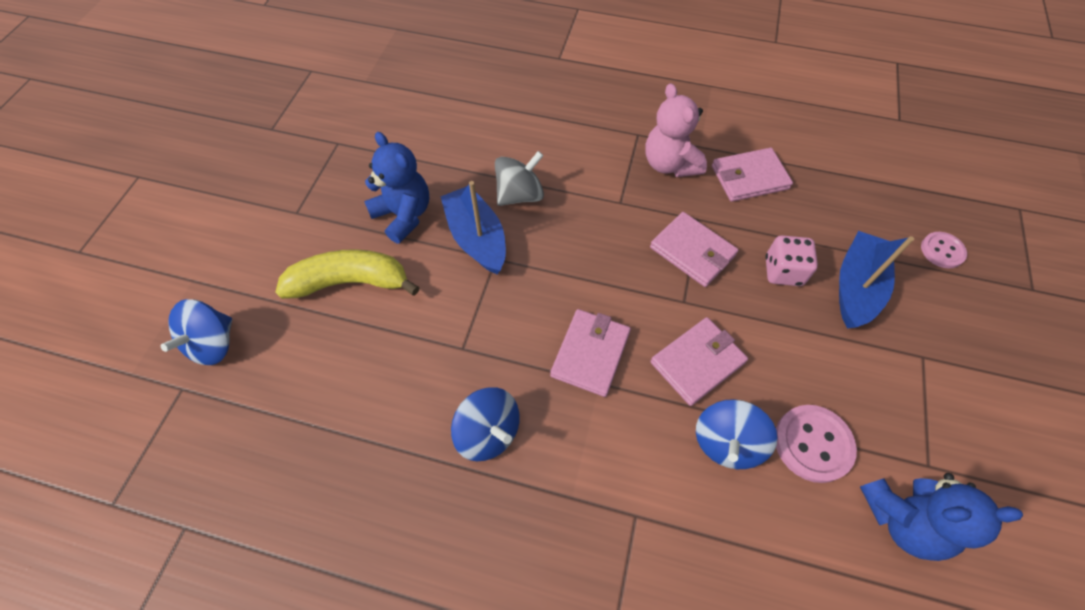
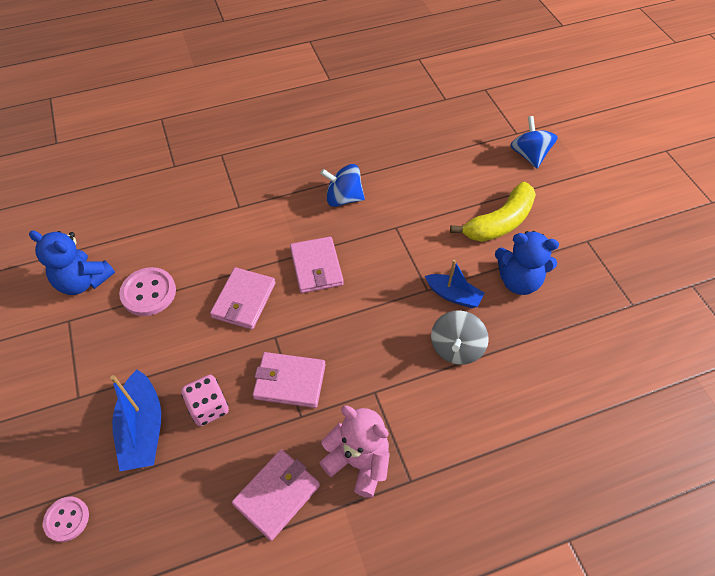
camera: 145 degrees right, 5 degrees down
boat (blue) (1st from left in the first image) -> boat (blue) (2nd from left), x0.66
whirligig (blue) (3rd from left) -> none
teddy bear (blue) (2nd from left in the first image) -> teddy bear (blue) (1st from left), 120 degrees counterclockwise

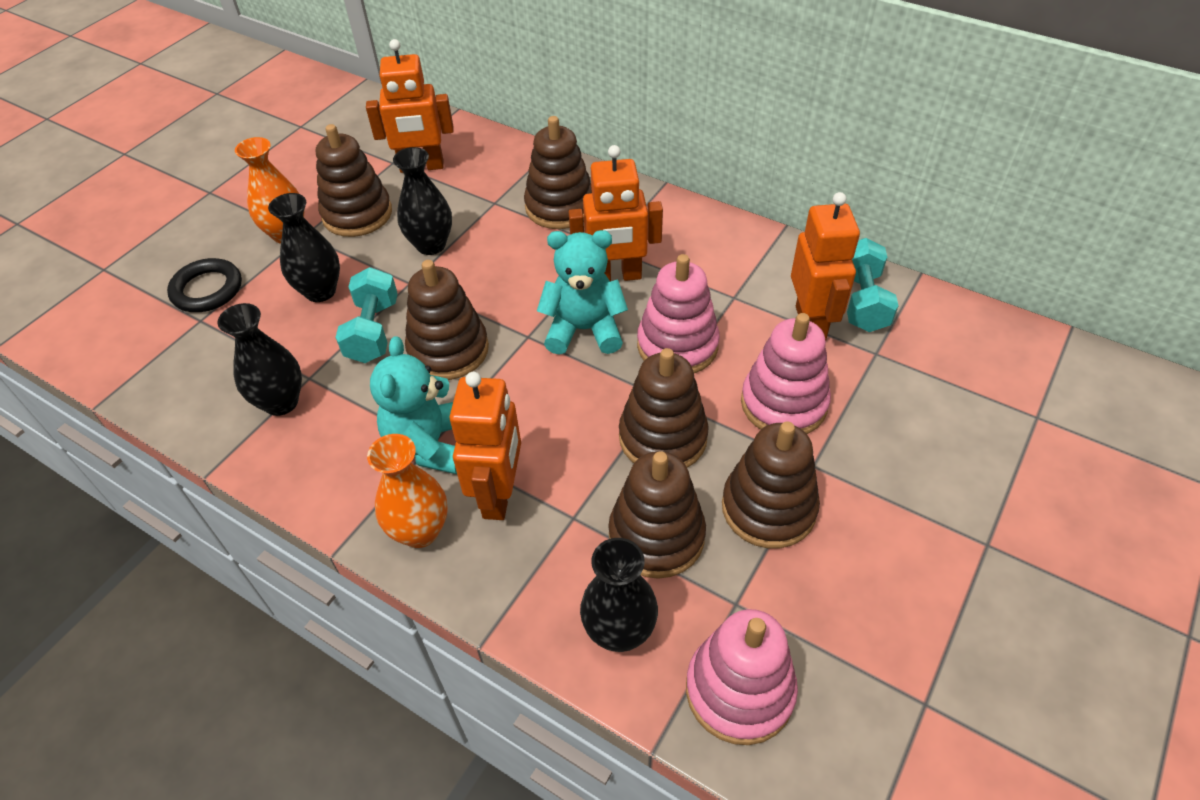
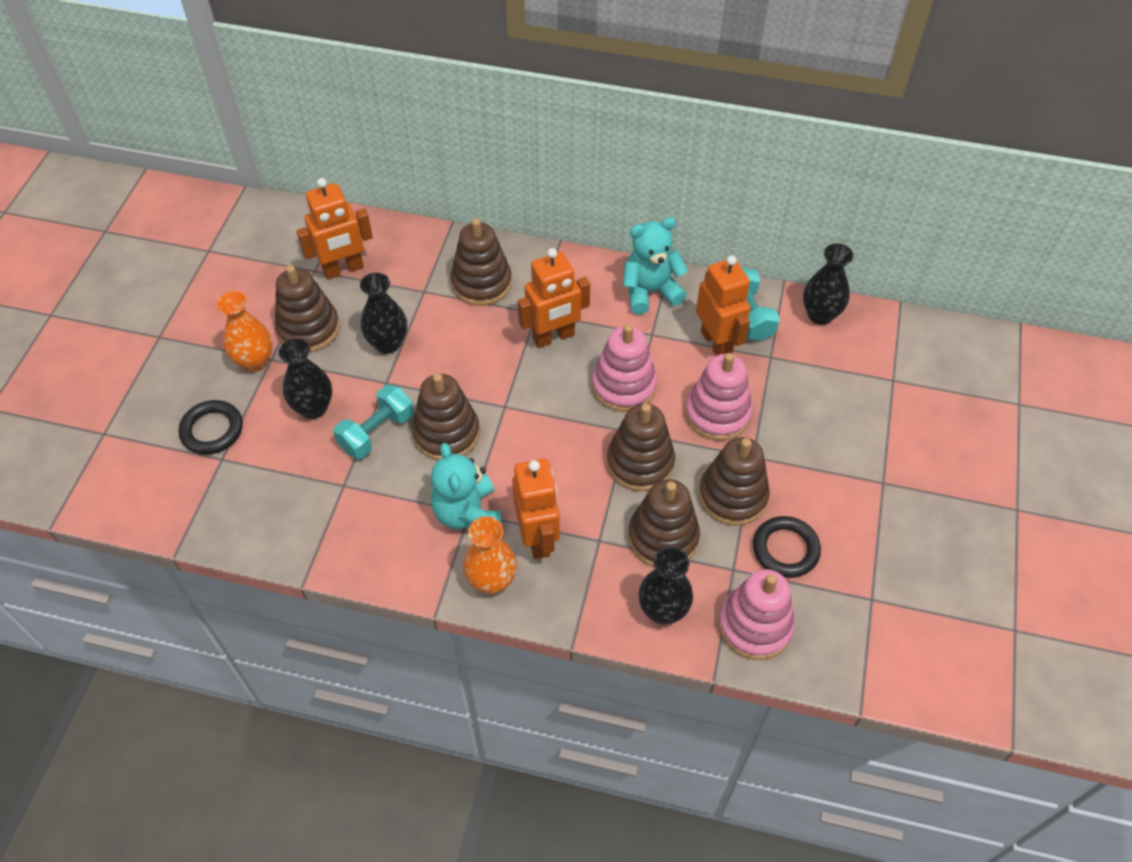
camera: 20 degrees left, 5 degrees up
teddy bear (turquoise) (2nd from left), moved
hand weight (turquoise) (1st from left), 60 degrees clockwise
flower vase (ebony) (1st from left in the first image) -> flower vase (ebony) (4th from left), moved
none -> ring (ebony) (2nd from left)

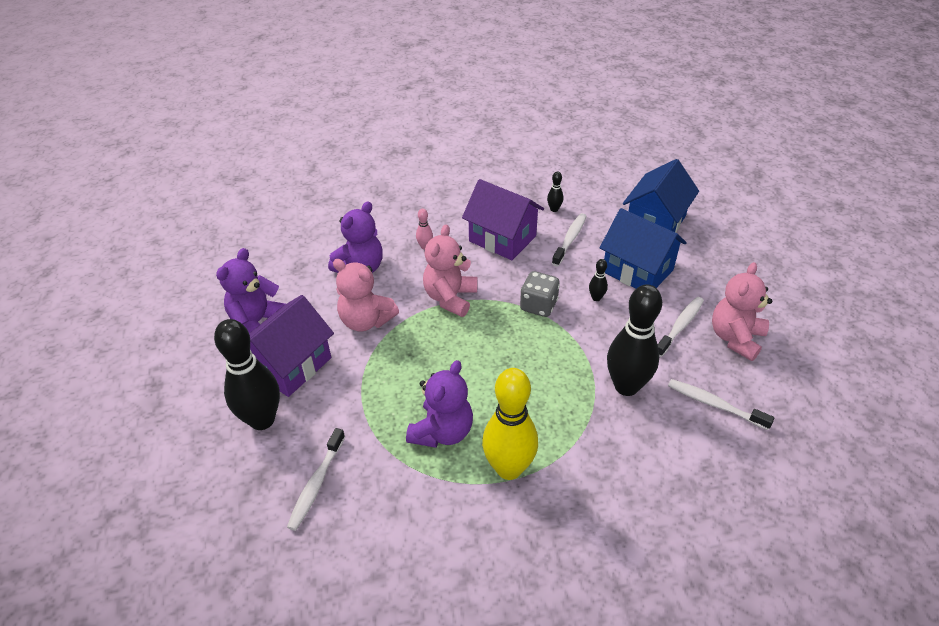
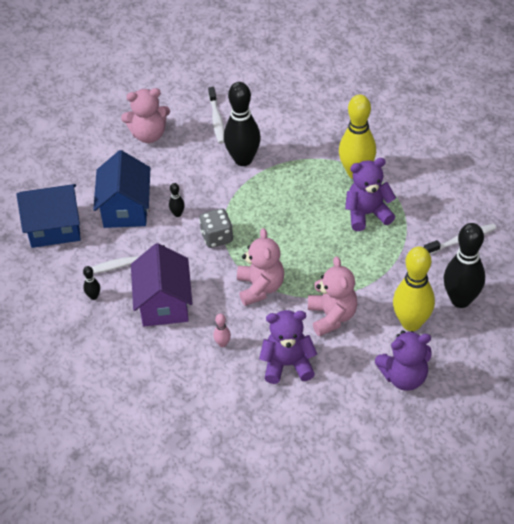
camera: 130 degrees left, 5 degrees up
teddy bear (rose-pink) (2nd from left), 75 degrees counterclockwise
house (purple) (1st from left) -> skittle (bright yellow) (2nd from left)
dental brush (pure white) (3rd from left) -> none

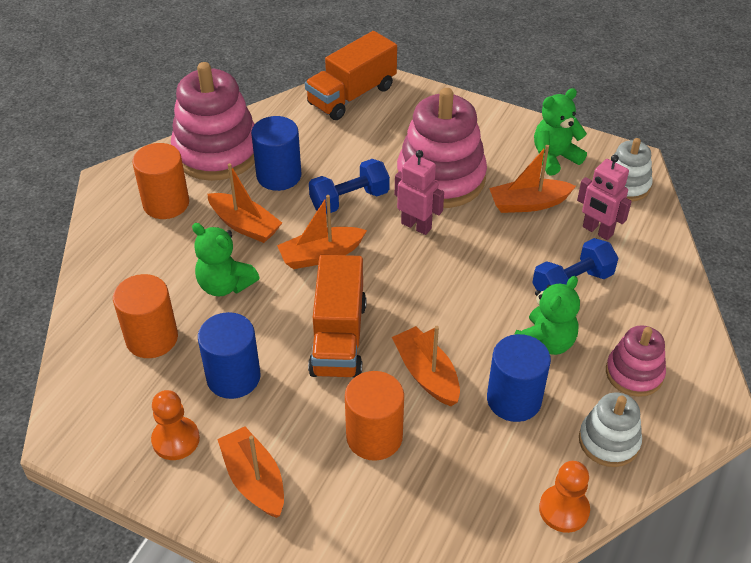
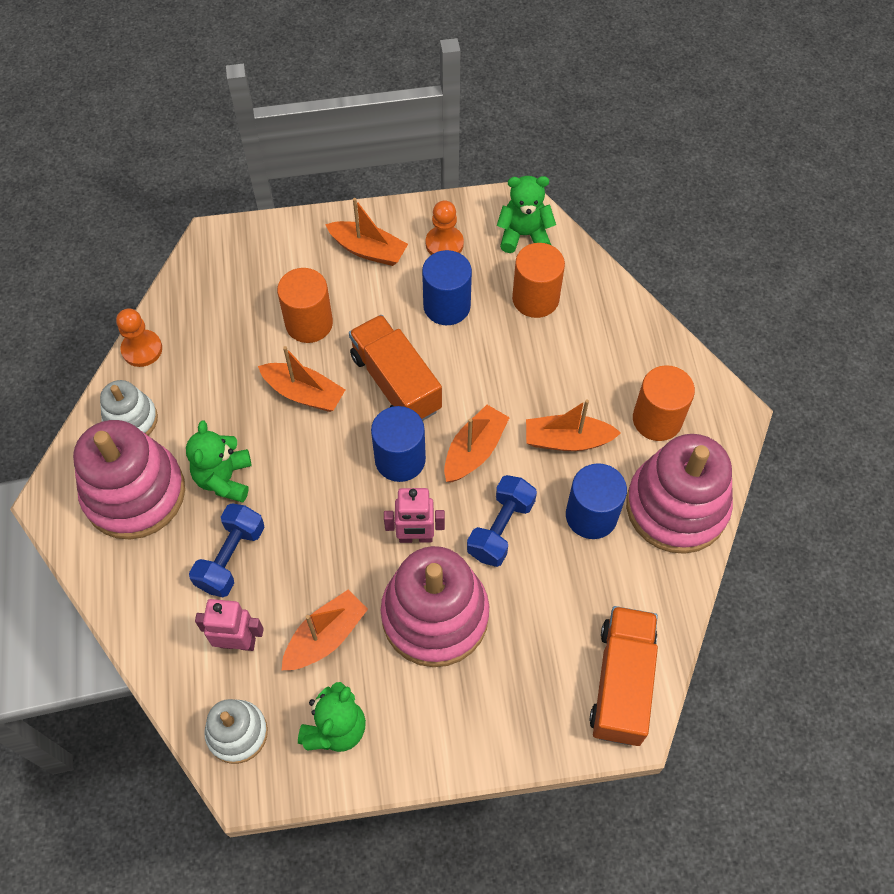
camera: 145 degrees right, 15 degrees up
teddy bear (leaf-green) (1st from left in the first image) -> teddy bear (leaf-green) (3rd from left), moved
ring stacker (rose-pink) (3rd from left in the first image) -> ring stacker (rose-pink) (1st from left), x1.84
cylinder (blue) (3rd from left in the first image) -> cylinder (blue) (1st from left), moved

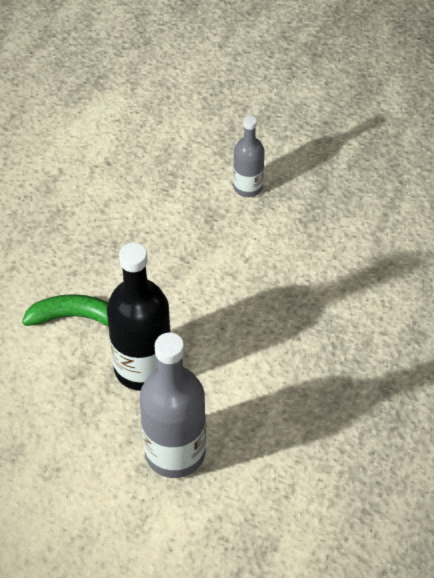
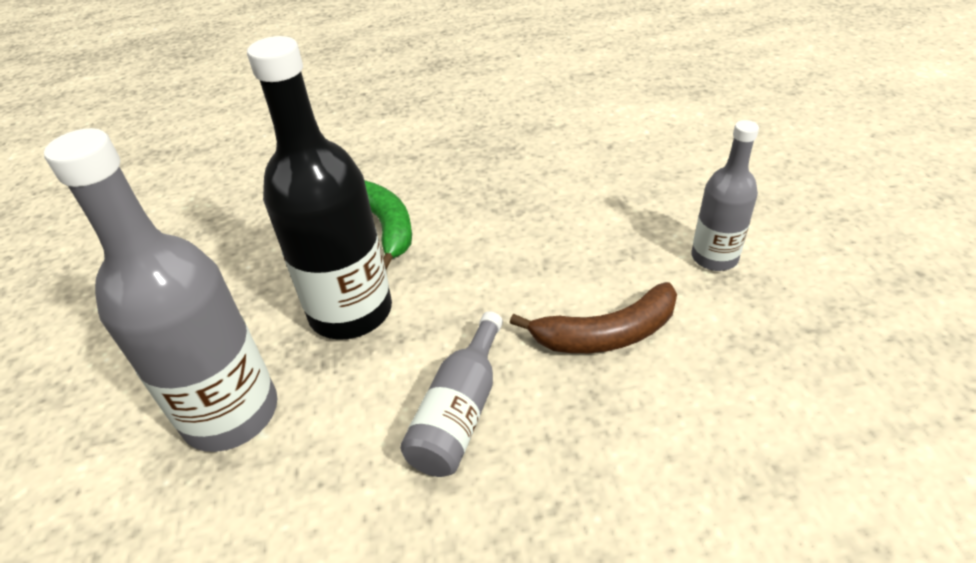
camera: 60 degrees right, 10 degrees down
none -> banana fruit (brown)
none -> flask (ash-grey) (2nd from left)

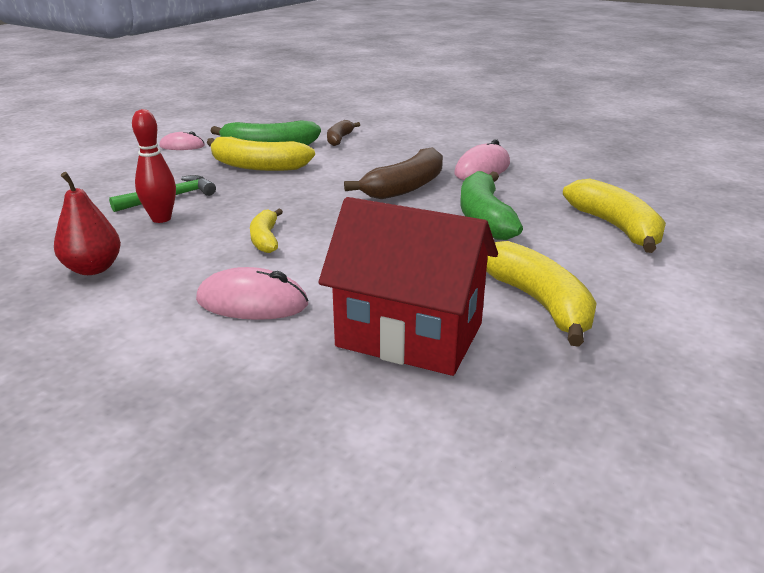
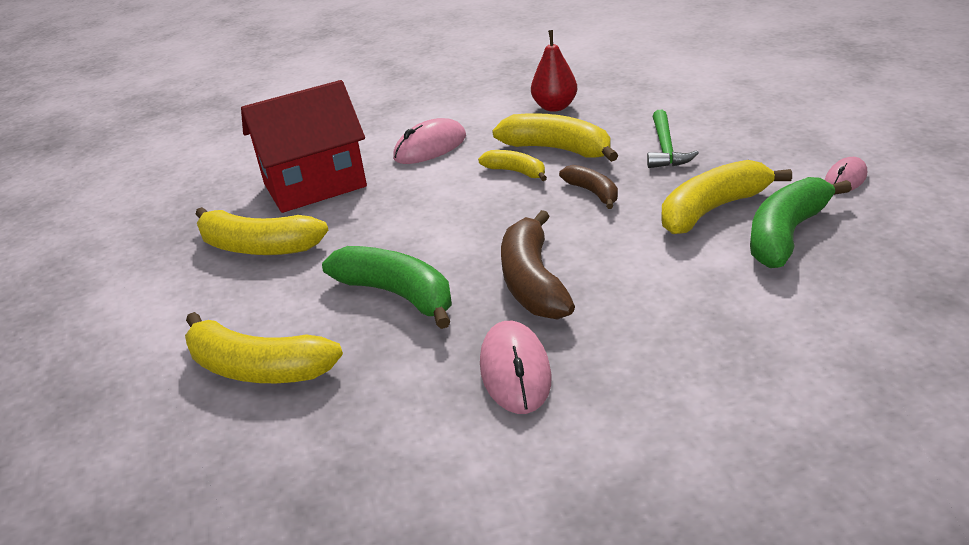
camera: 135 degrees right, 5 degrees up
skittle (scarlet) -> none
banana fruit (brown) (1st from left in the first image) -> banana fruit (brown) (2nd from left), moved
none -> banana fruit (bright yellow) (4th from left)

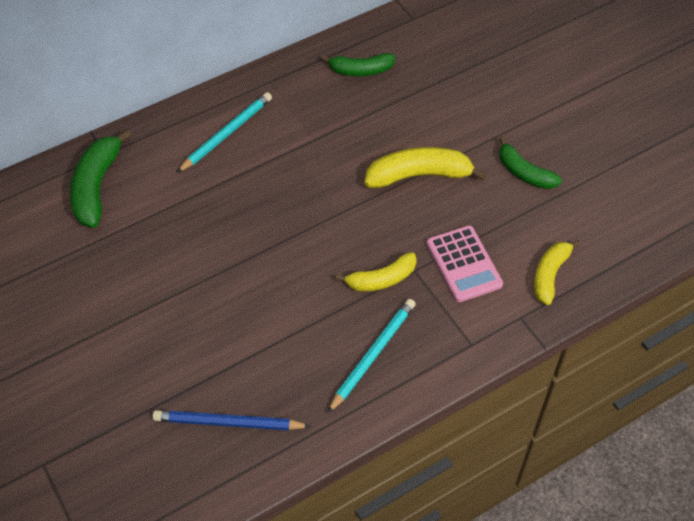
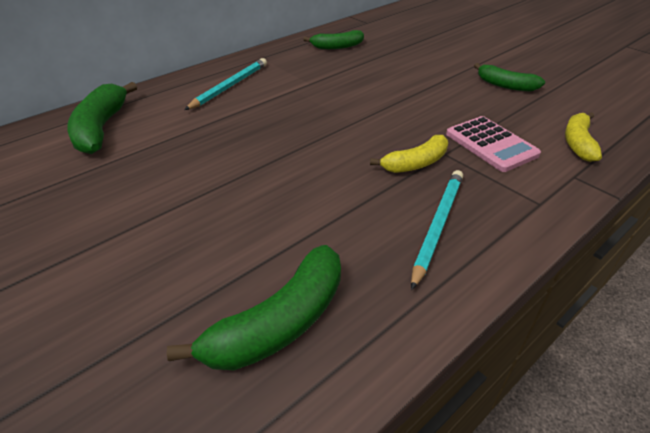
camera: 10 degrees left, 15 degrees down
banana fruit (bright yellow) (2nd from left) -> none
wooden pencil (blue) -> banana fruit (leaf-green) (2nd from left)

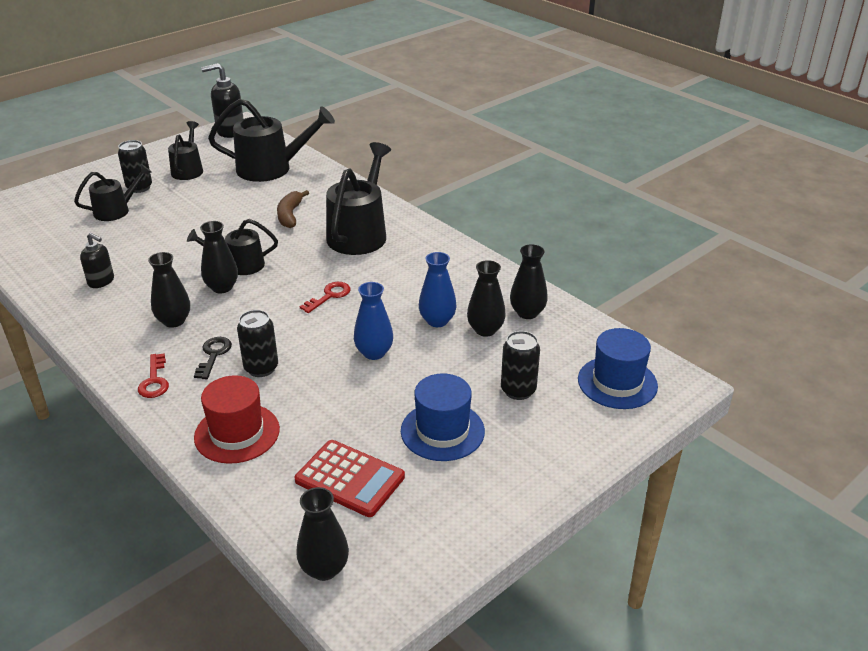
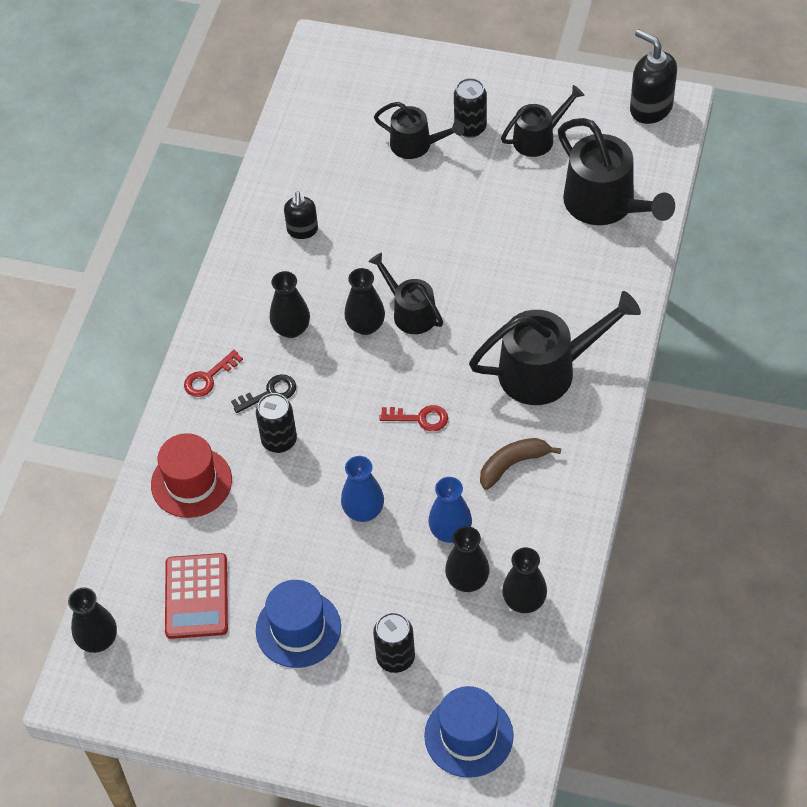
camera: 60 degrees right, 20 degrees up
banana fruit (brown), moved

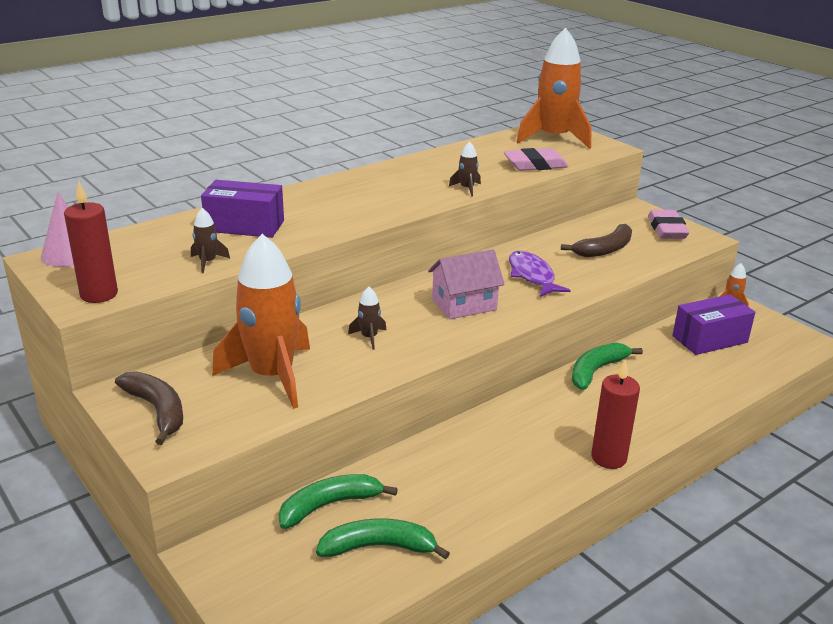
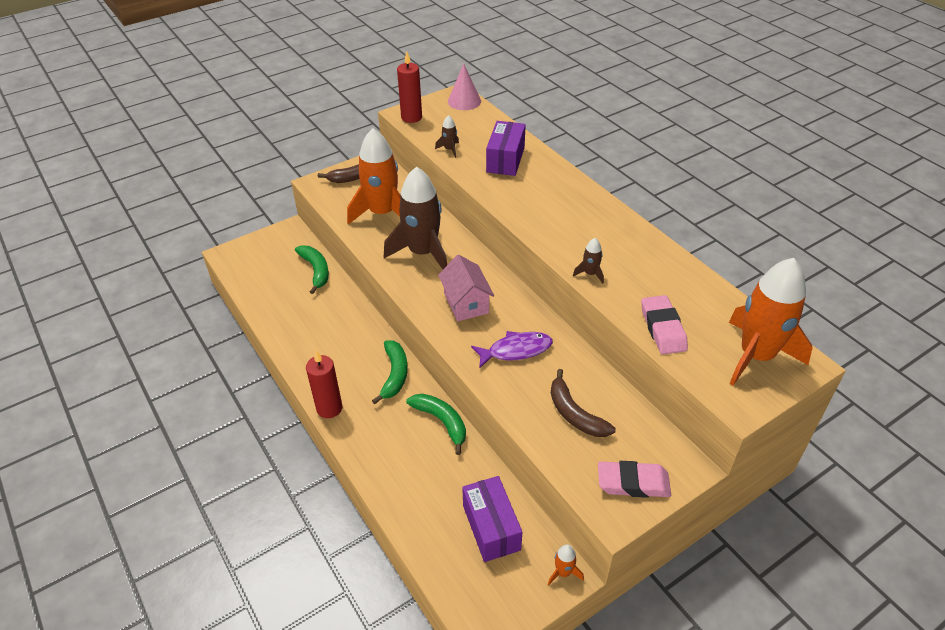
camera: 95 degrees right, 15 degrees up
spaceship (brown) (2nd from left in the first image) -> spaceship (brown) (1st from left), x2.50
banana fruit (leaf-green) (2nd from left), moved

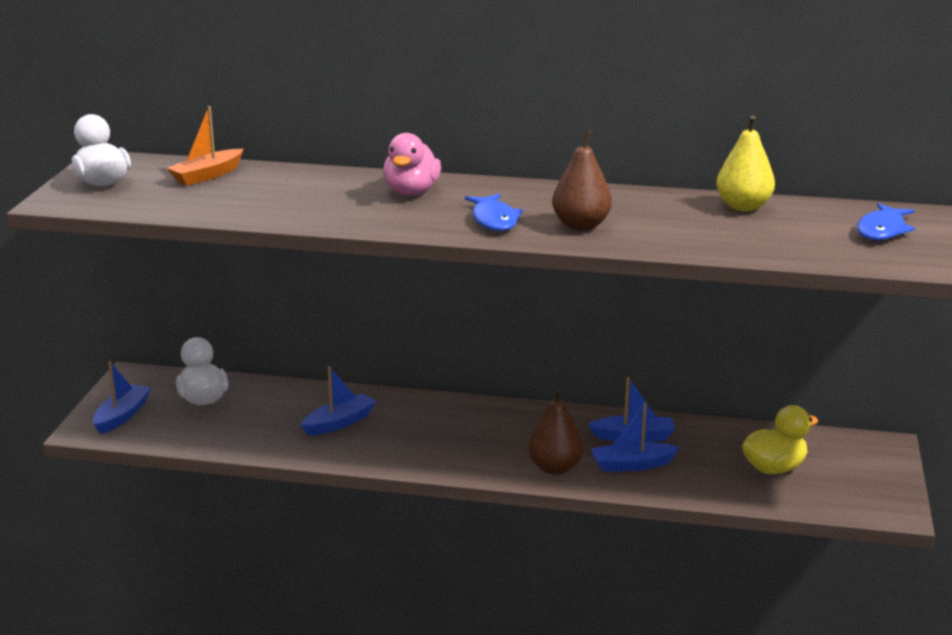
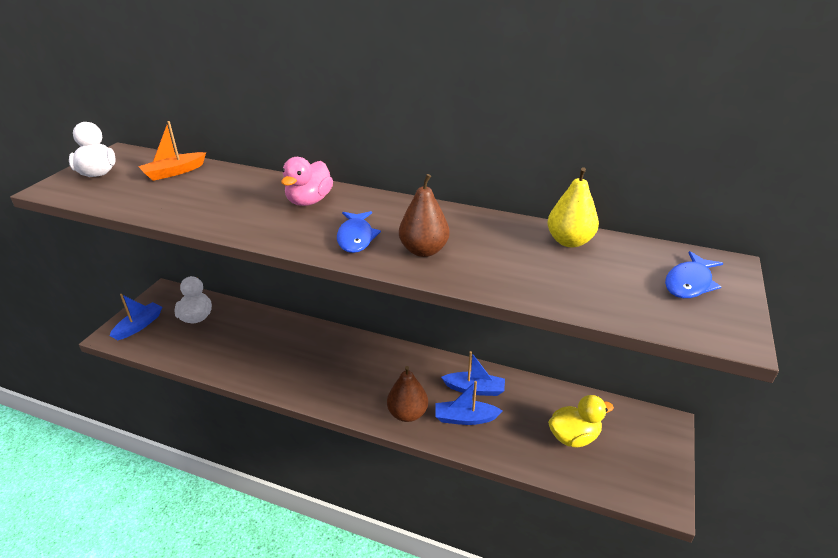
camera: 10 degrees right, 10 degrees up
boat (blue) (2nd from left) -> none

